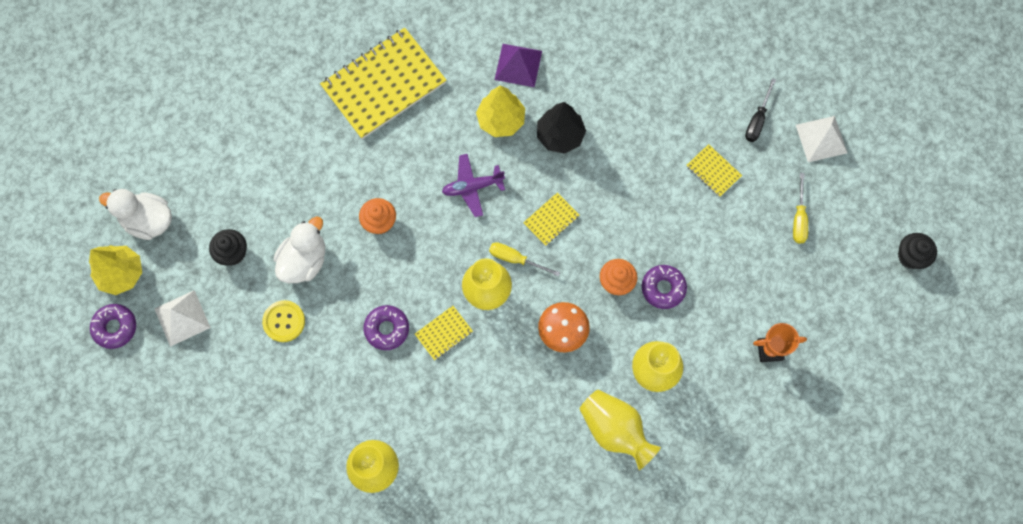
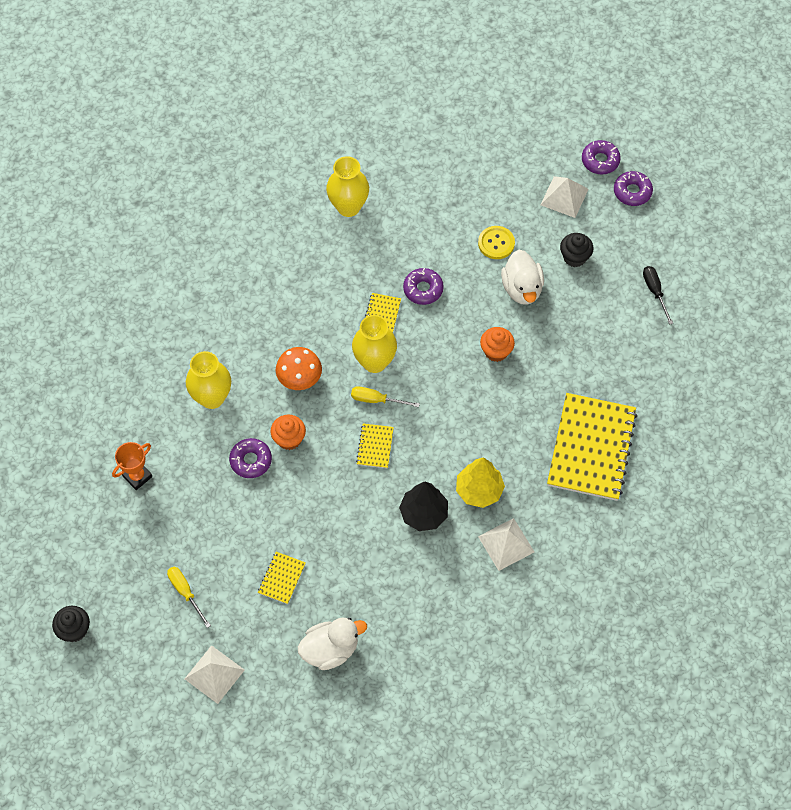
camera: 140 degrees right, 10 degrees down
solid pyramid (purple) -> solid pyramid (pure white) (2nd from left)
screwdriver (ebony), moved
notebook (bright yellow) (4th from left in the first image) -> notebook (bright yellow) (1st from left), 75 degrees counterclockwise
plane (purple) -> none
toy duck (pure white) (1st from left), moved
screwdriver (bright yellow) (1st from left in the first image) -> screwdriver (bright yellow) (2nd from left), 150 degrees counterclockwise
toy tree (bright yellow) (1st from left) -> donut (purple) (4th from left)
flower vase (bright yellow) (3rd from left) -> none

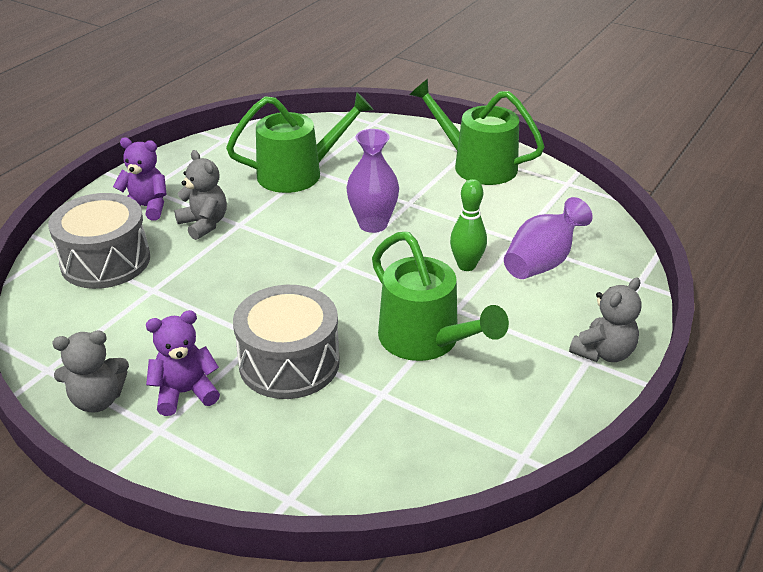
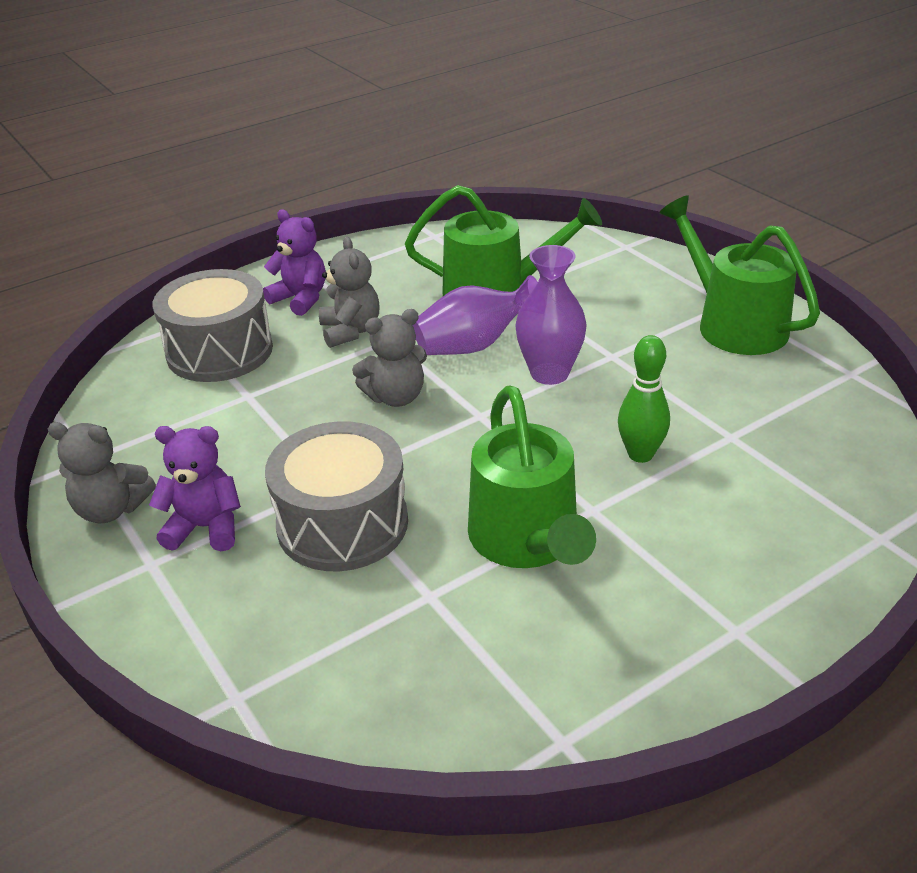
camera: 25 degrees right, 0 degrees up
flower vase (purple) (2nd from left in the first image) -> flower vase (purple) (1st from left), moved
teddy bear (ash-grey) (3rd from left), moved

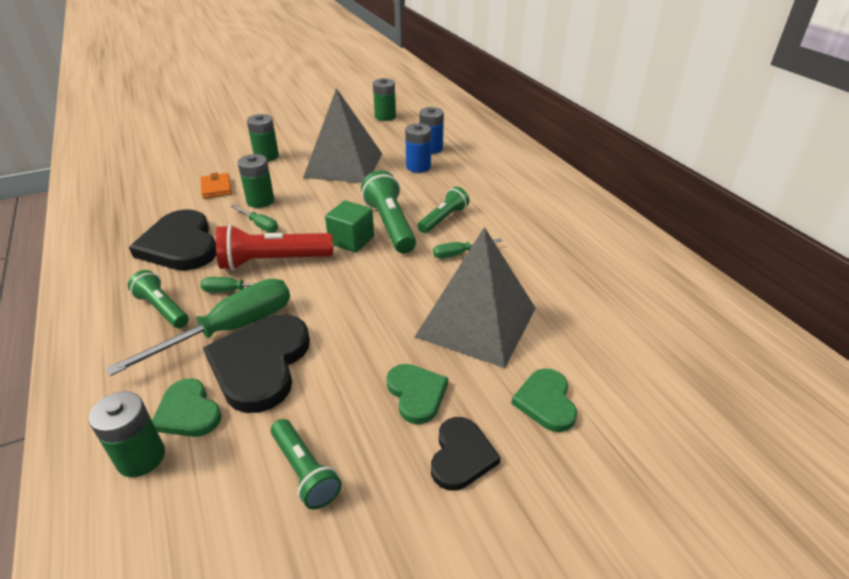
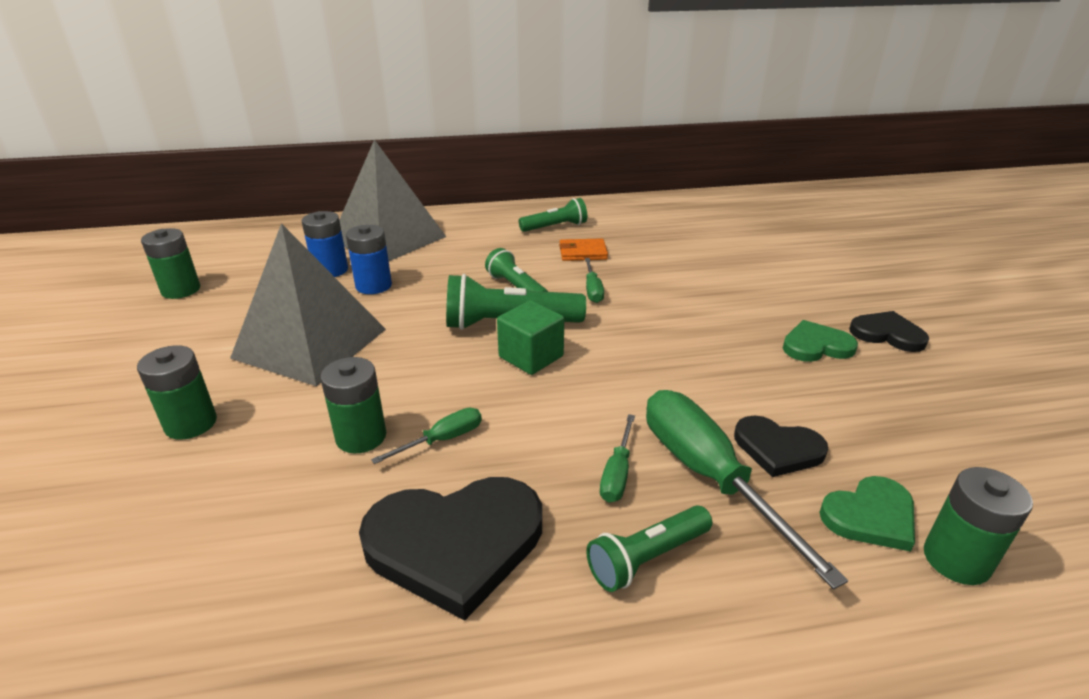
camera: 75 degrees left, 5 degrees down
card wallet (orange), moved
torch (scarlet) -> none
solid pyramid (ash-grey) (2nd from left), moved
heart shape (ebony) (2nd from left), x0.57
heart shape (leaf-green) (3rd from left) -> none
torch (leaf-green) (2nd from left in the first image) -> torch (leaf-green) (3rd from left), moved

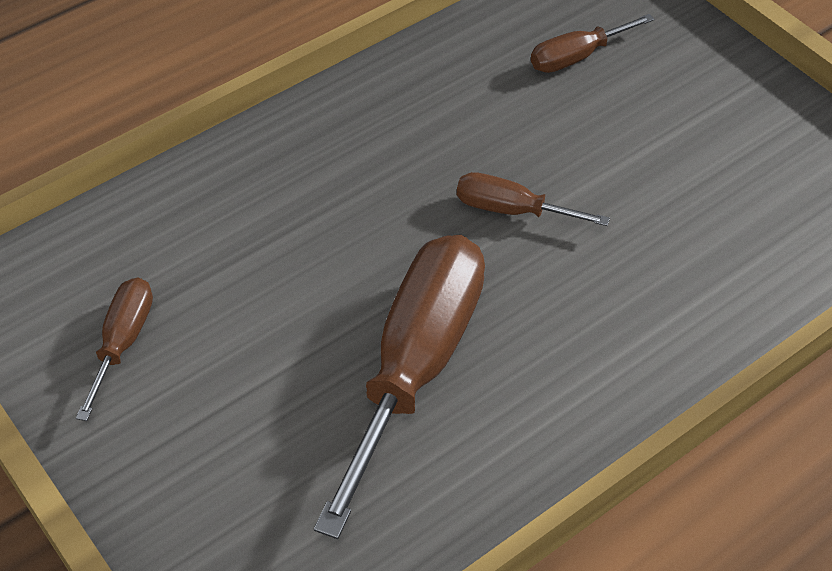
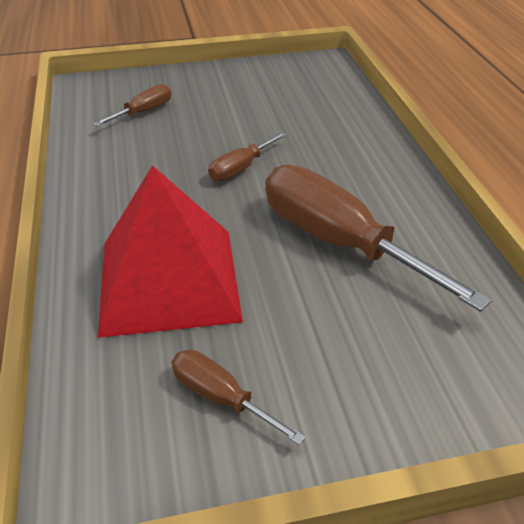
camera: 65 degrees left, 10 degrees down
screwdriver (brown) (4th from left in the first image) -> screwdriver (brown) (1st from left), 135 degrees counterclockwise
none -> solid pyramid (scarlet)

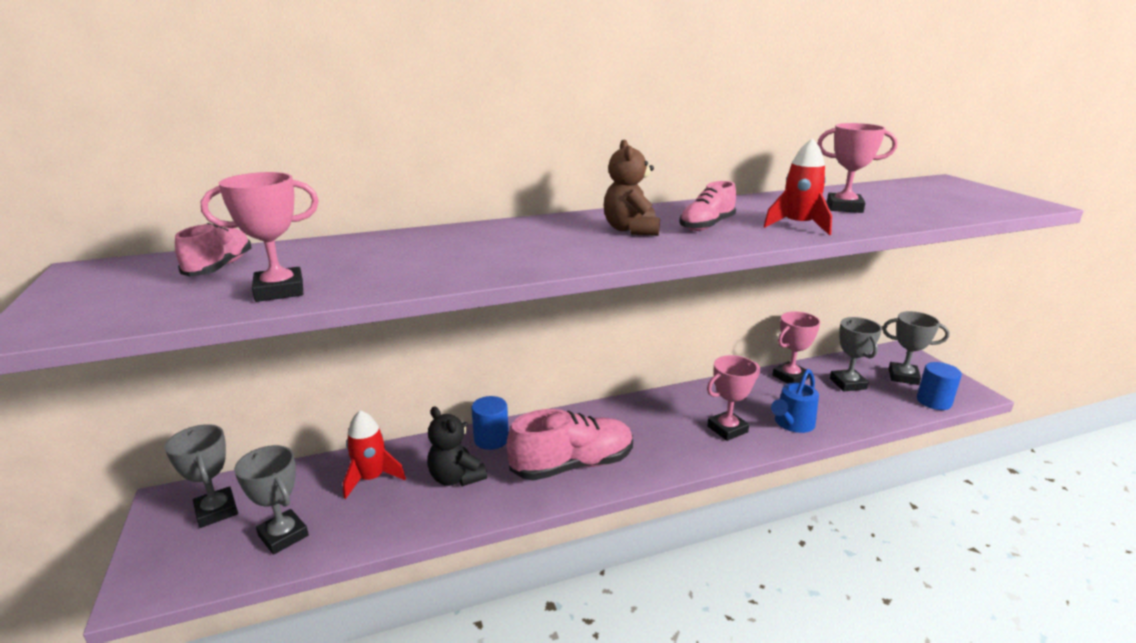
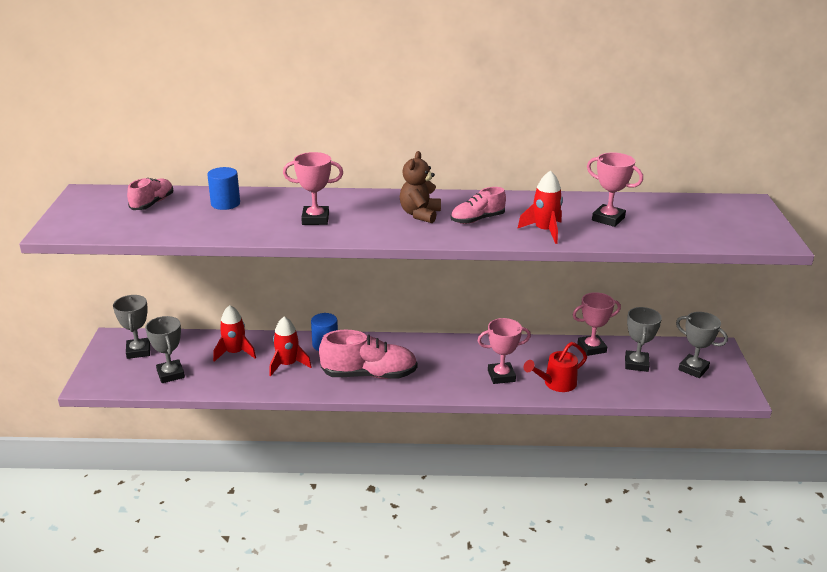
camera: 20 degrees right, 5 degrees up
award cup (rose-pink) (1st from left), moved
cylinder (blue) (2nd from left in the first image) -> cylinder (blue) (1st from left), moved
sprinkling can (blue) -> sprinkling can (scarlet)
teddy bear (ebony) -> spaceship (scarlet) (2nd from left)

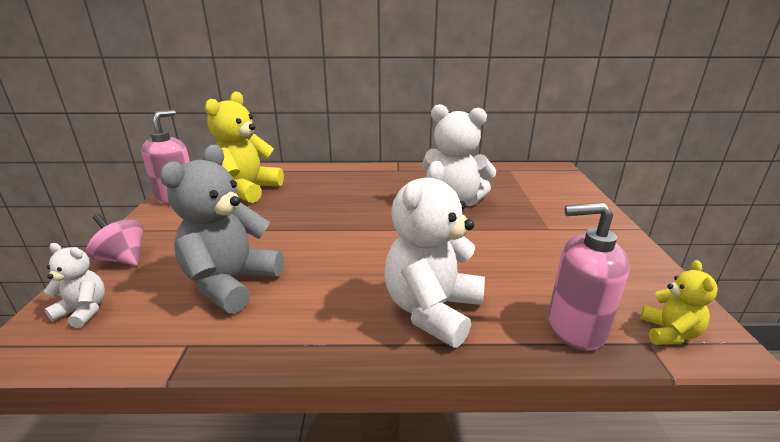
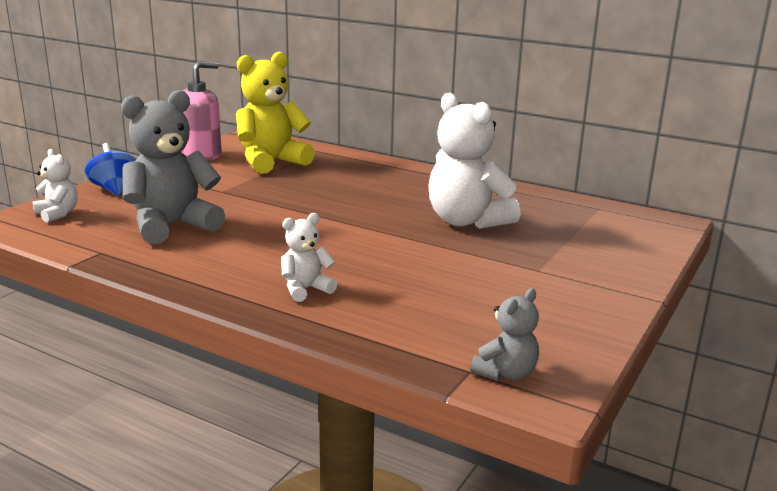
camera: 30 degrees right, 5 degrees down
teddy bear (pure white) (2nd from left), x0.50
soap dispenser (rose-pink) (2nd from left) -> none
whirligig (rose-pink) -> whirligig (blue)
teddy bear (bright yellow) (2nd from left) -> teddy bear (ash-grey) (2nd from left)

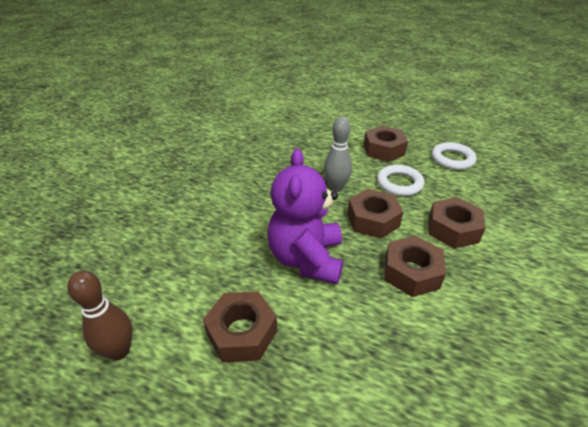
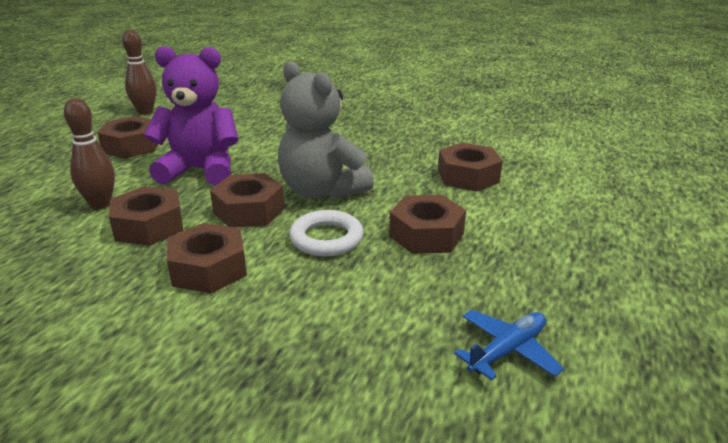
camera: 90 degrees right, 10 degrees down
skittle (ash-grey) -> teddy bear (ash-grey)
ring (pure white) (2nd from left) -> none
none -> skittle (brown) (1st from left)
none -> hex nut (brown) (6th from left)
none -> plane (blue)

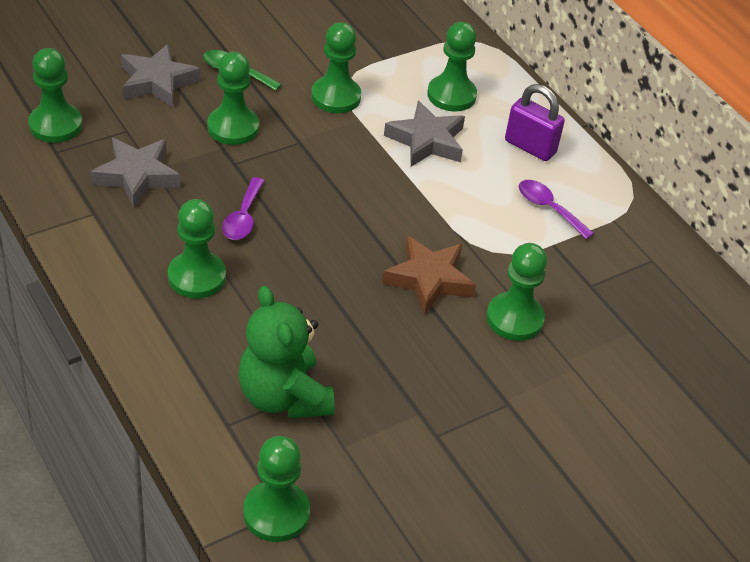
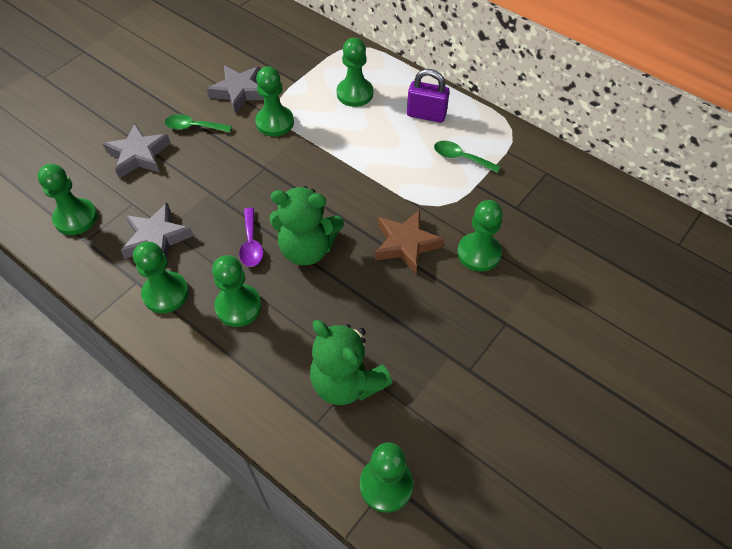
camera: 15 degrees left, 10 degrees up
chess pawn (leaf-green) (3rd from left in the first image) -> chess pawn (leaf-green) (2nd from left), moved
star (ash-grey) (3rd from left), moved
tablespoon (purple) (2nd from left) -> tablespoon (leaf-green) (2nd from left)
none -> teddy bear (leaf-green) (1st from left)

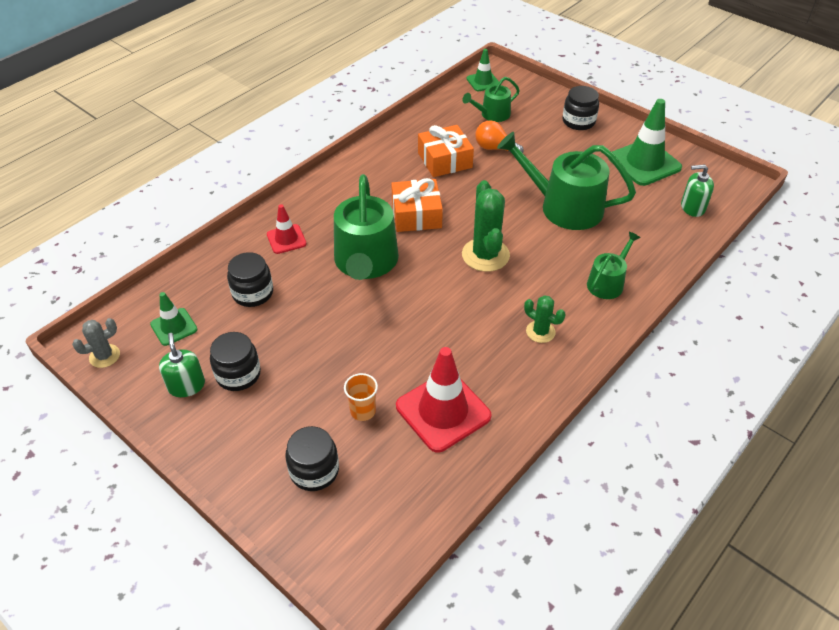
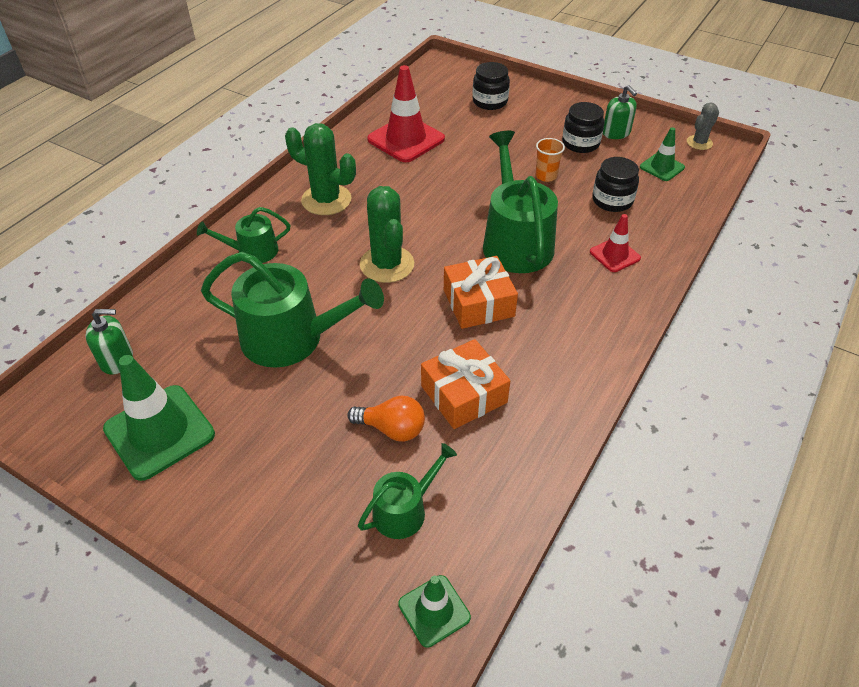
camera: 170 degrees right, 0 degrees up
jam jar (ebony) (4th from left) -> none
sprinkling can (leaf-green) (4th from left in the first image) -> sprinkling can (leaf-green) (1st from left), 45 degrees clockwise
saguaro cactus (leaf-green) (2nd from left in the first image) -> saguaro cactus (leaf-green) (1st from left), x1.79
beaker (orange), moved

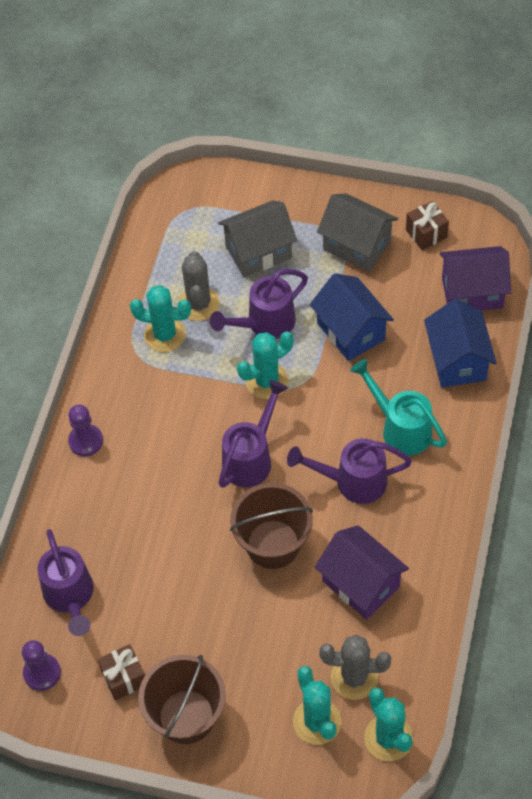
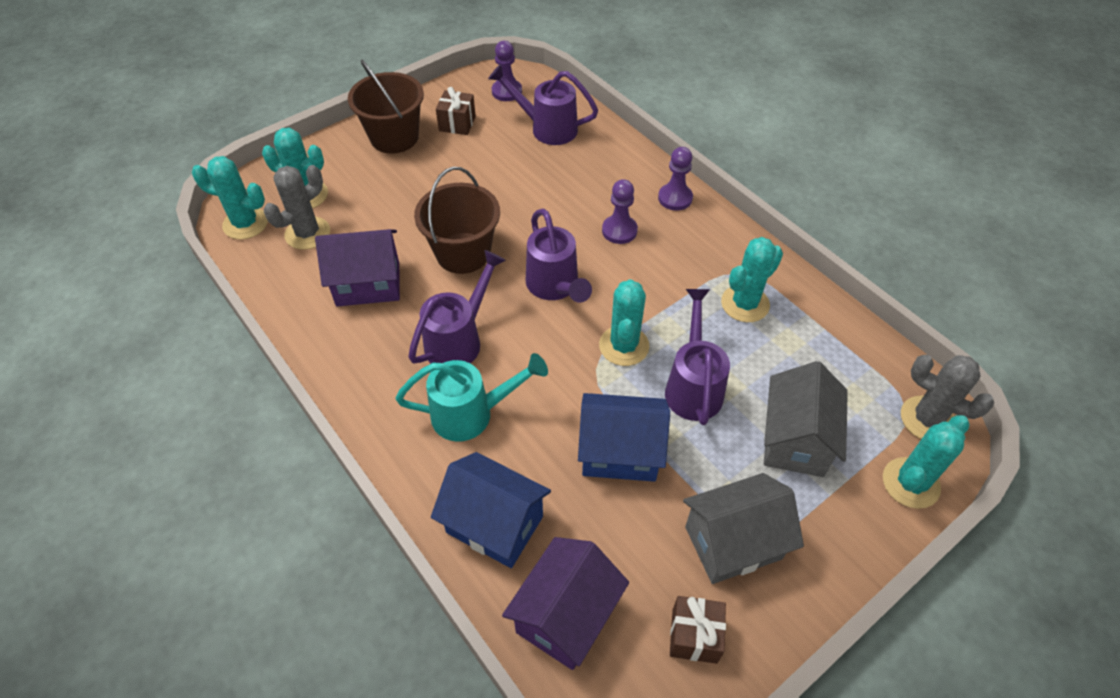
camera: 125 degrees right, 5 degrees down
saguaro cactus (ash-grey) (1st from left in the first image) -> saguaro cactus (ash-grey) (2nd from left), moved
none -> chess pawn (purple) (2nd from left)
none -> saguaro cactus (turquoise) (5th from left)

